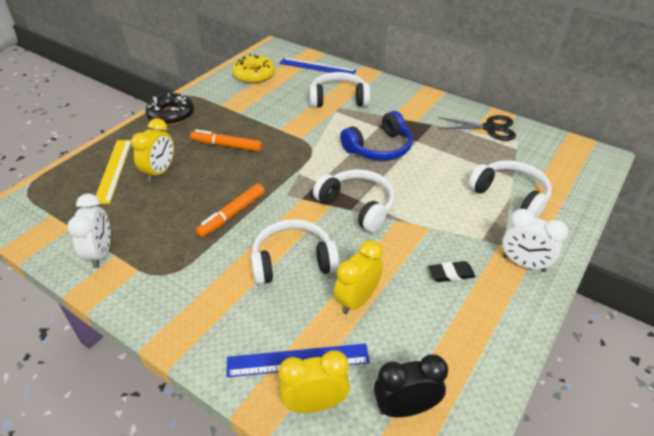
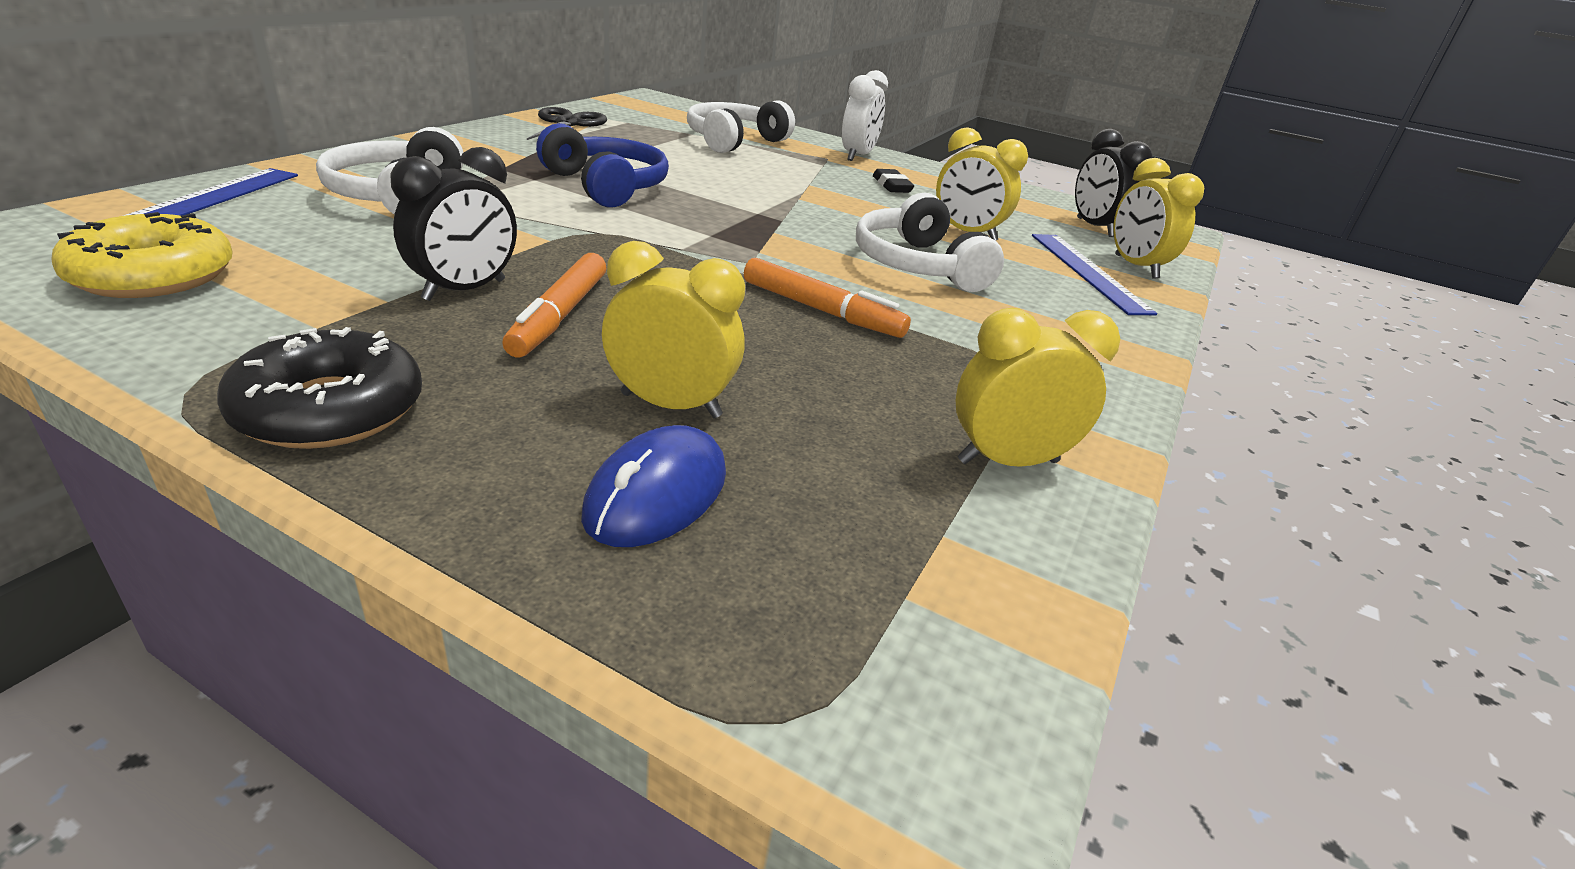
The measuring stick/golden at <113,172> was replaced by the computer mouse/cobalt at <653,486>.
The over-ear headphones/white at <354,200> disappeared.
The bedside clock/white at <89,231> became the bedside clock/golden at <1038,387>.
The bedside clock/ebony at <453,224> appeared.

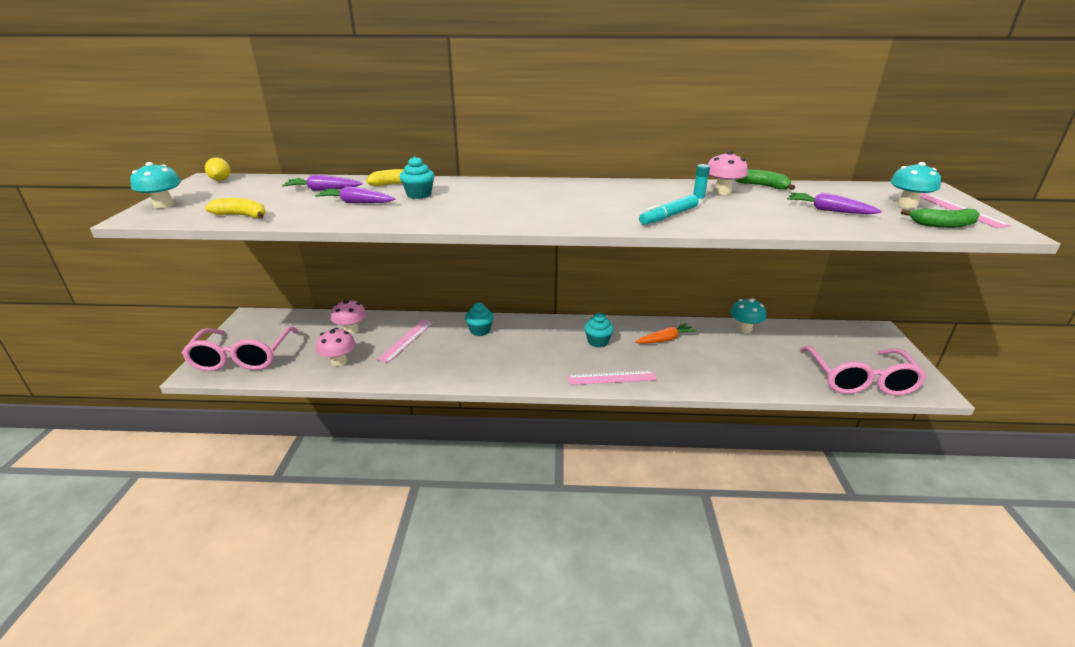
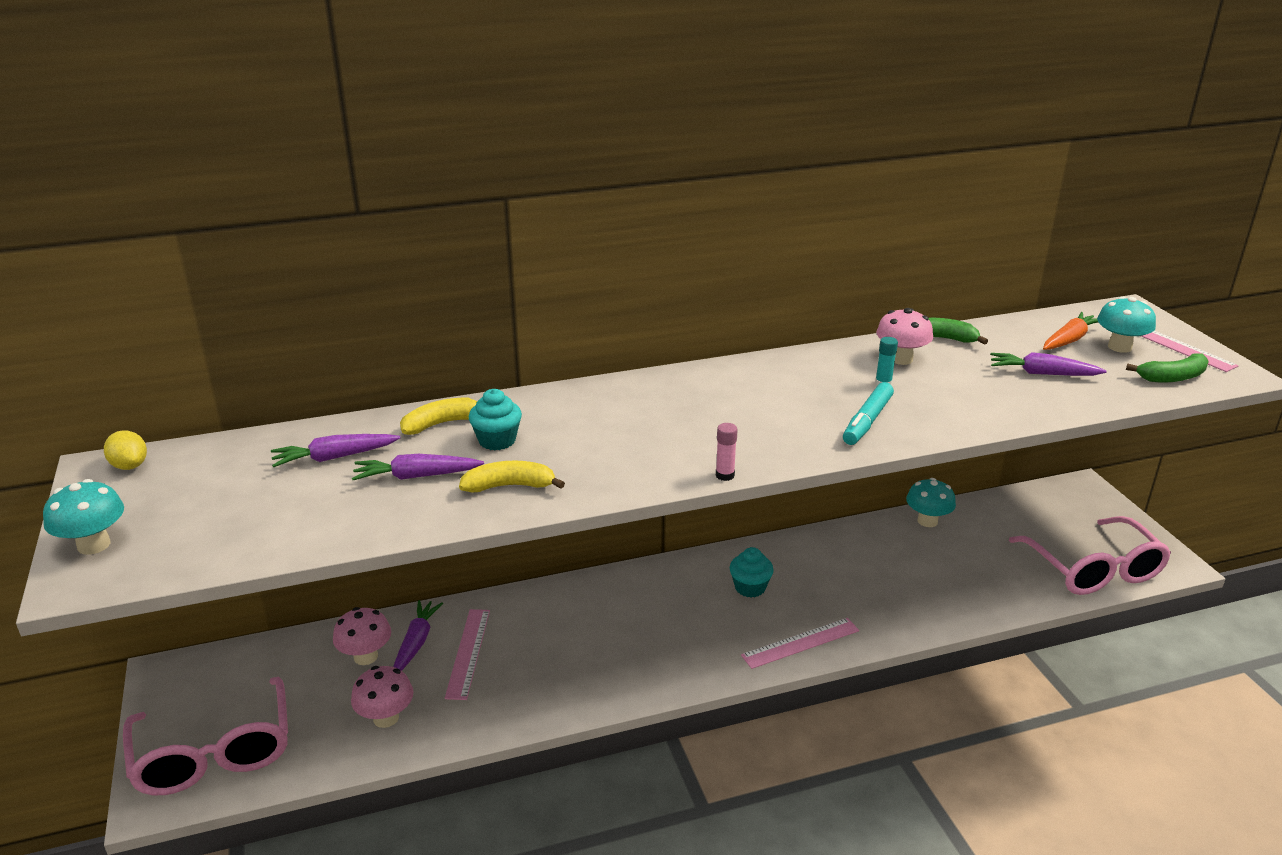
The banana fruit/golden moved from <235,208> to <512,477>.
The muffin/teal at <479,319> disappeared.
The root vegetable/orange moved from <666,333> to <1070,331>.
The stick of glue/rose-pink at <727,452> appeared.
The root vegetable/violet at <418,635> appeared.

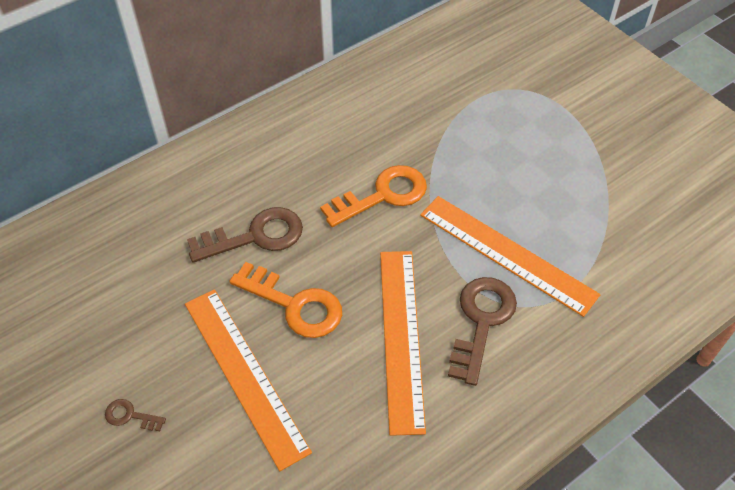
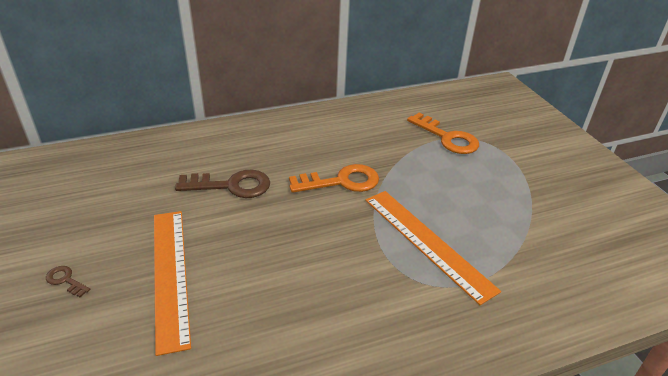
The measuring stick/orange at <403,343> disappeared.
The latchkey/orange moved from <285,300> to <443,133>.
The latchkey/russet at <482,331> disappeared.

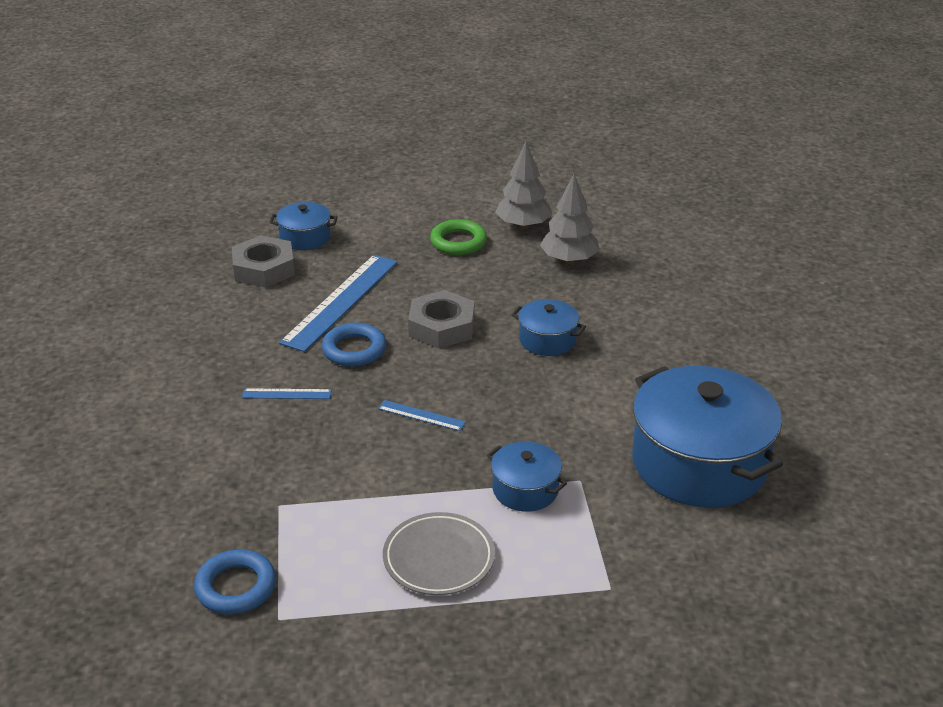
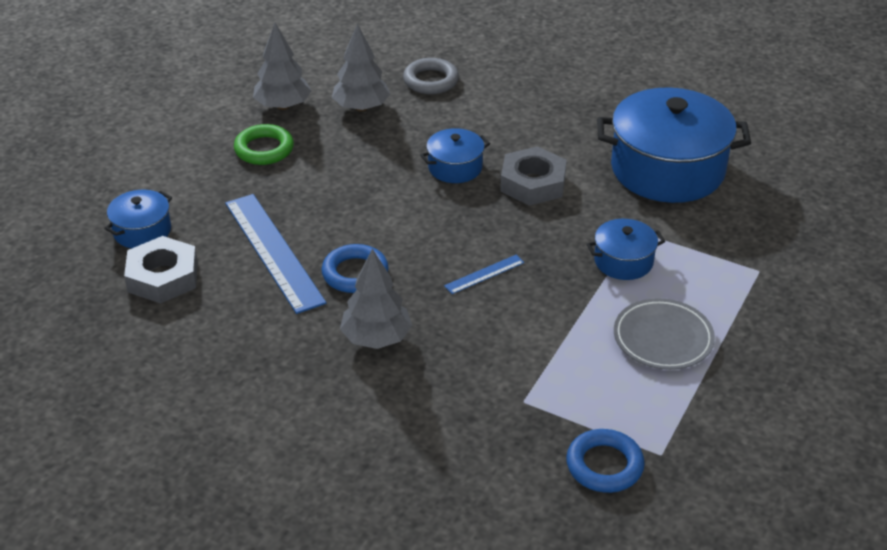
The nut/grey moved from <441,319> to <533,176>.
The measuring stick/cobalt at <287,393> was replaced by the fir tree/grey at <376,299>.
The hoop/grey at <431,76> appeared.

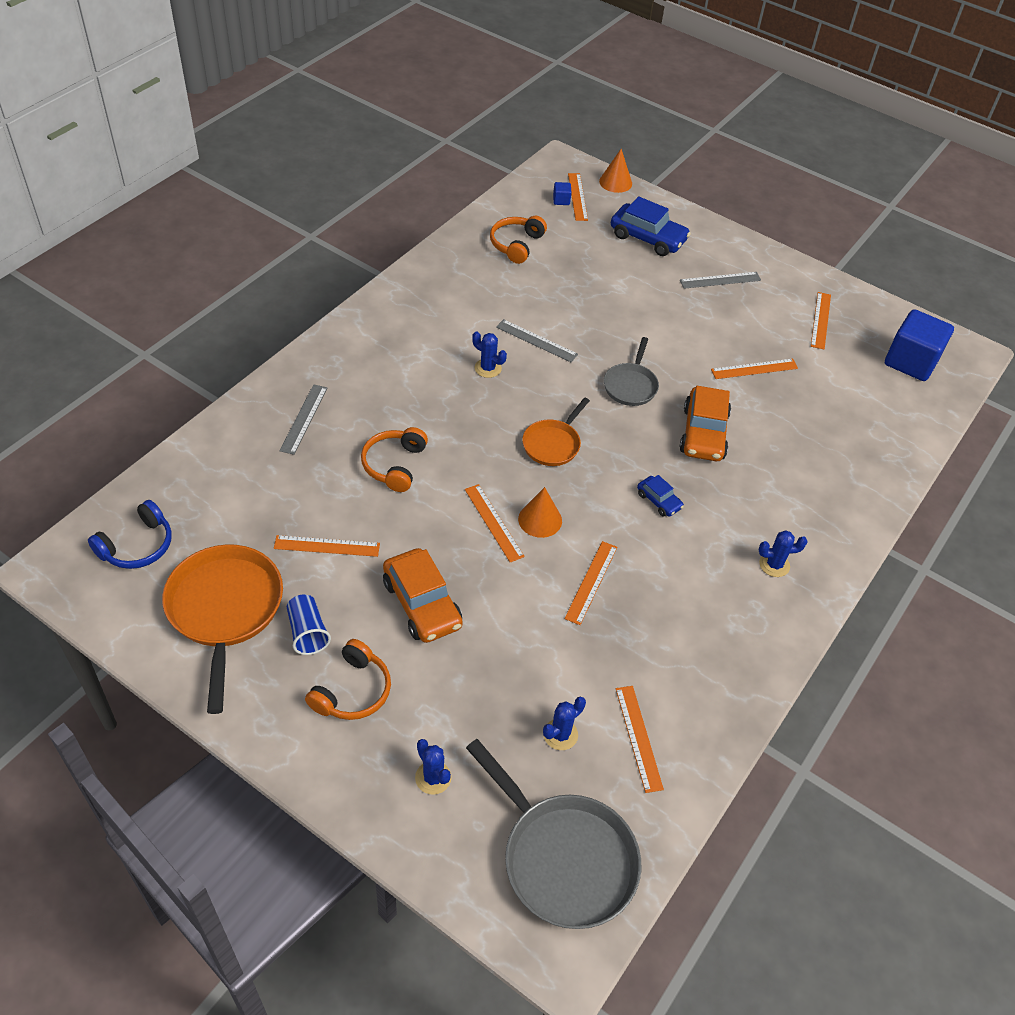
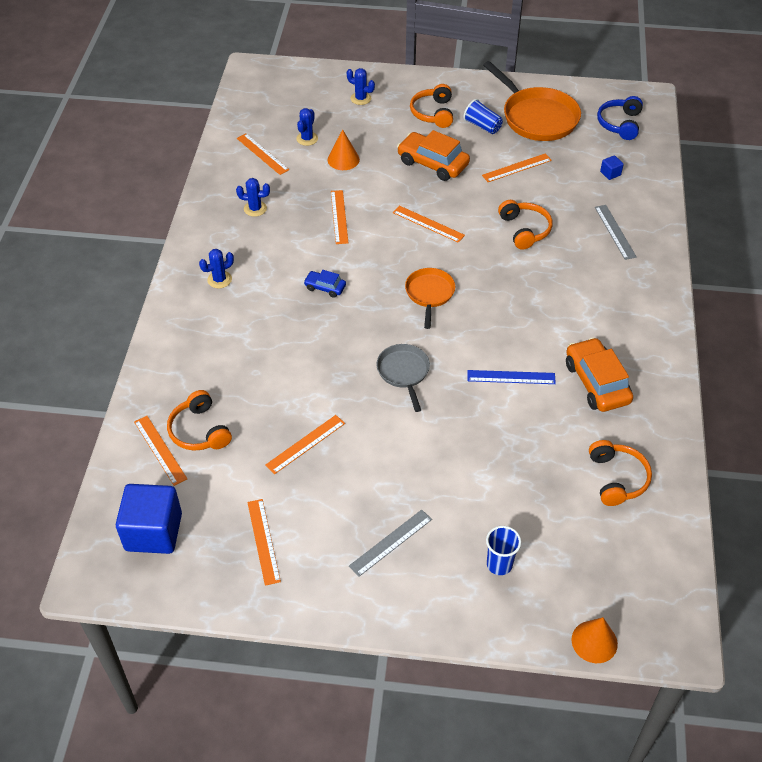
The measuring stick/orange moved from <578,197> to <160,451>.
The cube/cobalt moved from <562,193> to <612,167>.
The automobile/cobalt at <651,226> was replaced by the beaker/cobalt at <503,550>.
The measuring stick/grey at <537,340> became the measuring stick/cobalt at <511,377>.
The prickly plant/cobalt moved from <489,354> to <253,197>.
The automobile/orange moved from <705,423> to <599,374>.
The solid cone/orange moved from <540,512> to <344,149>.
The pan/grey at <553,834> disappeared.
The over-ear headphones/orange at <199,420> appeared.

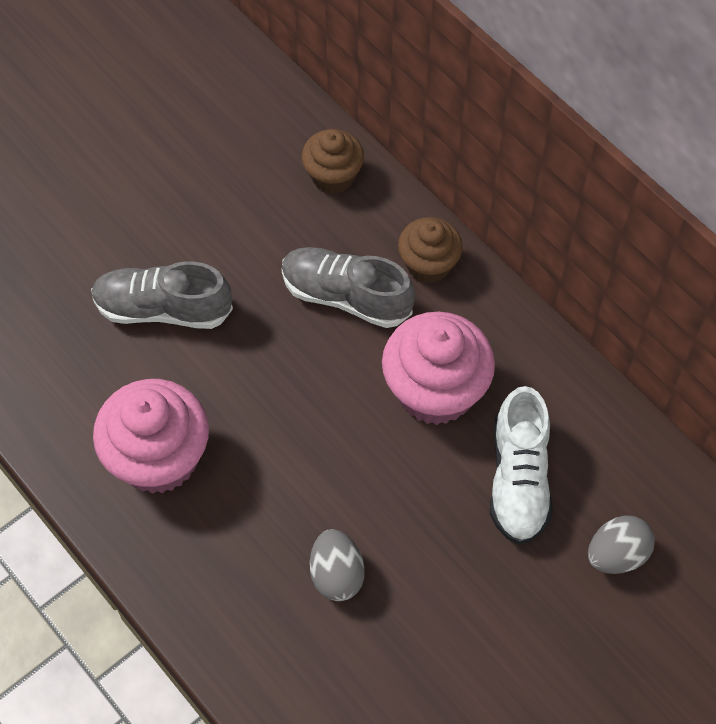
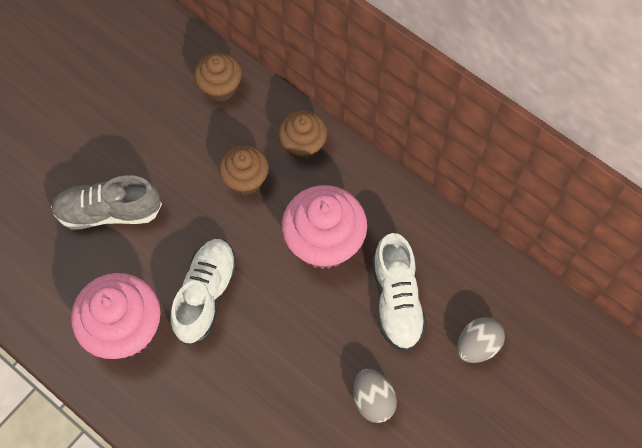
The shoe/grey at <348,287> was replaced by the muffin/russet at <244,170>.
The toy egg/grey moved from <337,565> to <375,396>.
The shoe/white at <204,292> appeared.

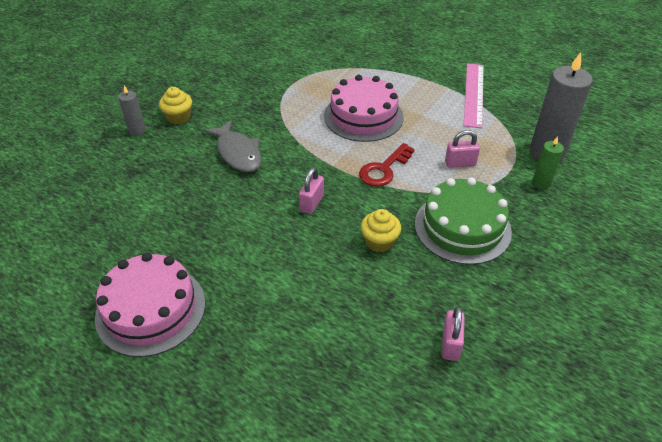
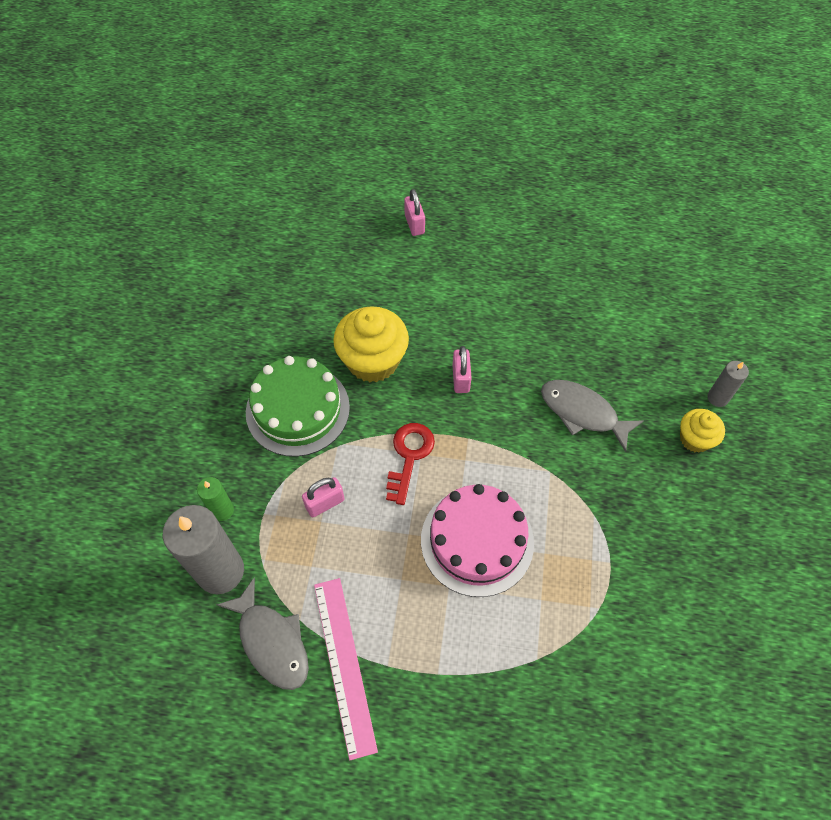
The muffin/golden at <381,230> changed to 1.78 times the size.
The gateau/rose-pink at <150,304> disappeared.
The small lock/rose-pink moved from <453,333> to <414,212>.
The toy fish/grey at <262,633> appeared.

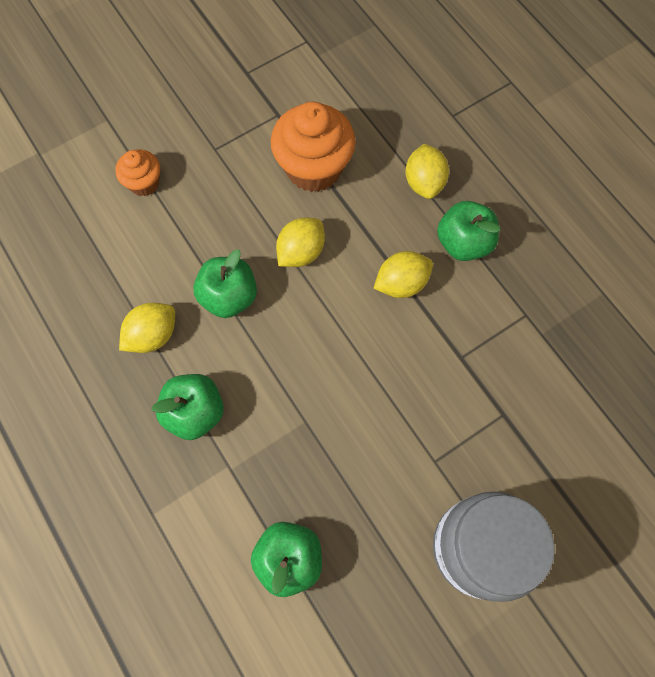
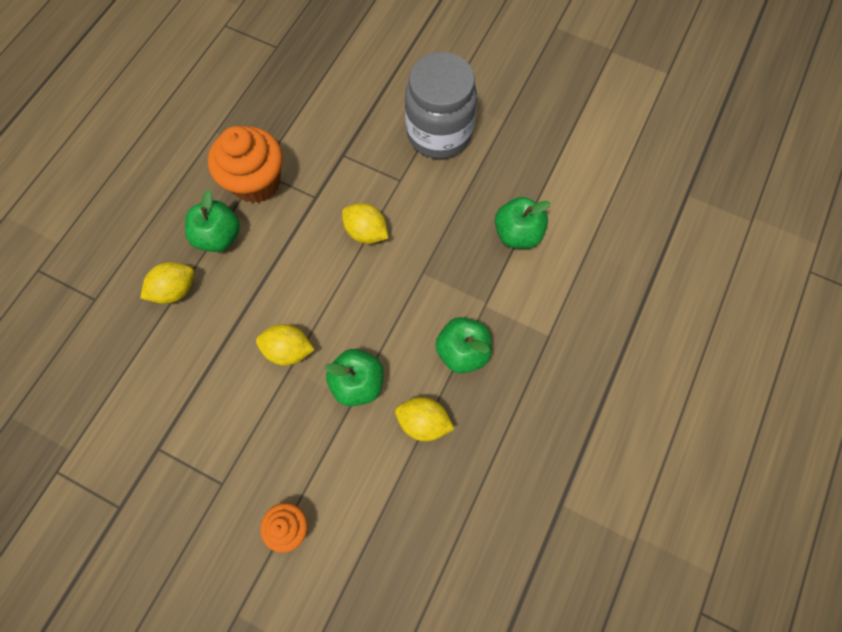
The muffin/orange moved from <313,146> to <245,164>.
The lemon/golden moved from <403,274> to <365,223>.

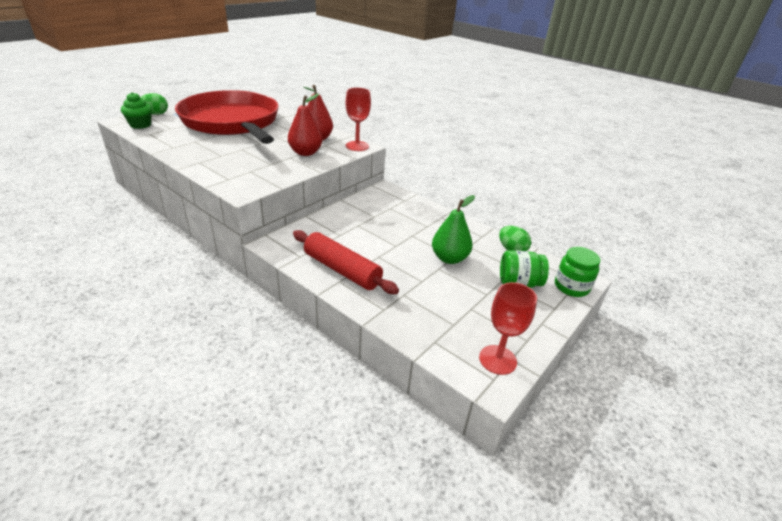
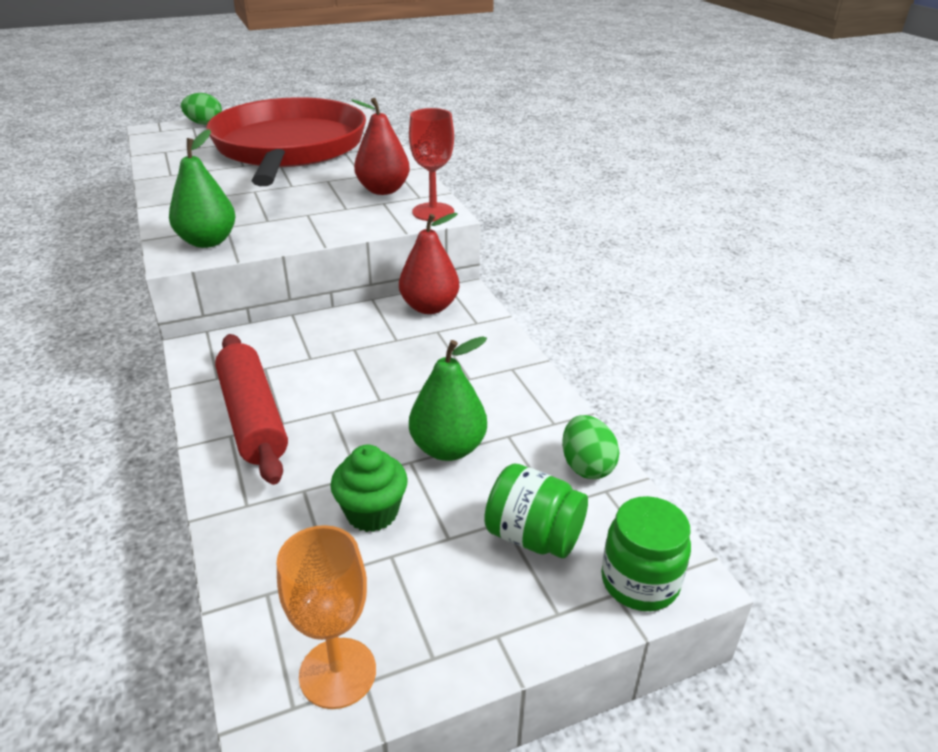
The muffin/leaf-green moved from <136,110> to <369,488>.
The pear/red moved from <305,125> to <429,263>.
The chalice/red at <508,328> became the chalice/orange at <326,617>.
The pear/leaf-green at <202,188> appeared.

